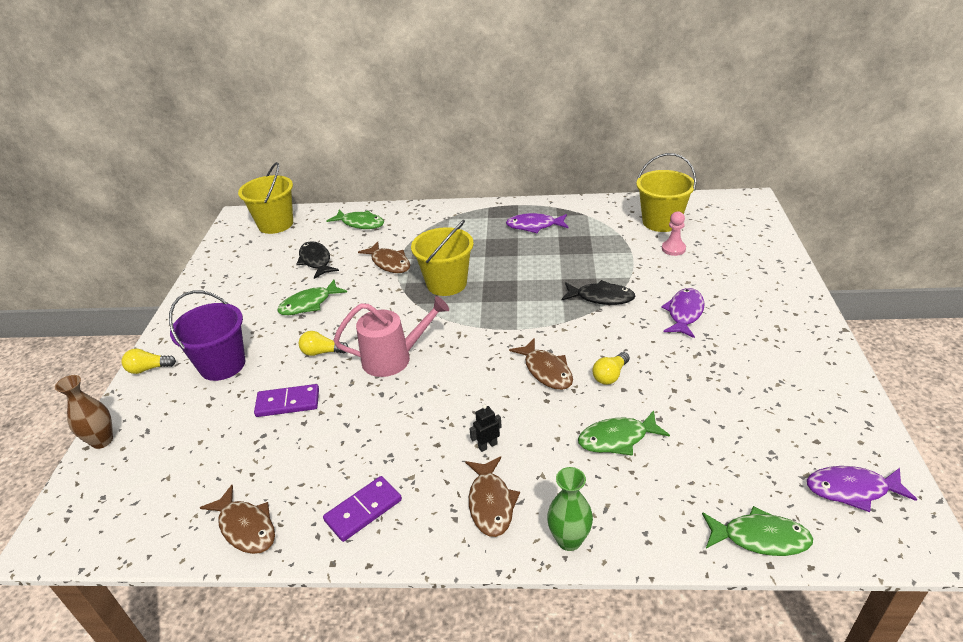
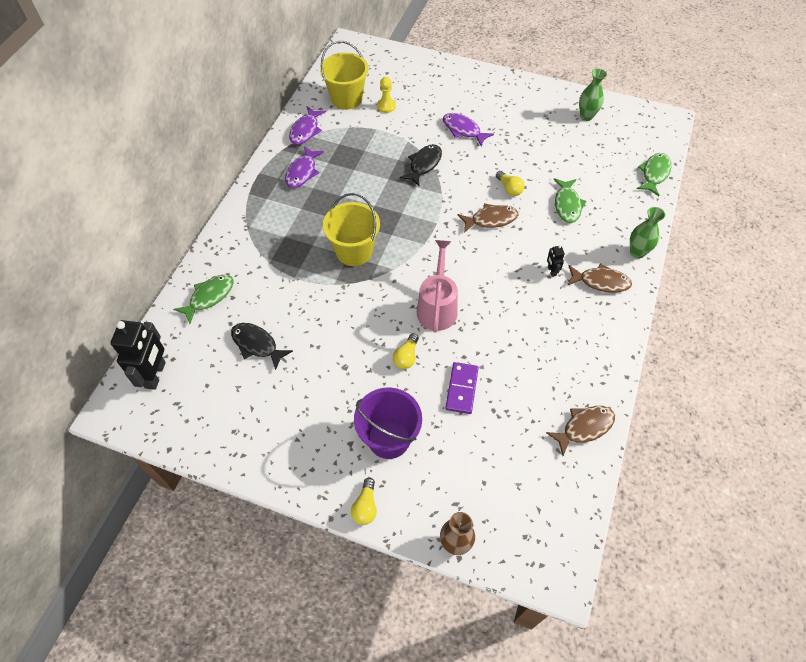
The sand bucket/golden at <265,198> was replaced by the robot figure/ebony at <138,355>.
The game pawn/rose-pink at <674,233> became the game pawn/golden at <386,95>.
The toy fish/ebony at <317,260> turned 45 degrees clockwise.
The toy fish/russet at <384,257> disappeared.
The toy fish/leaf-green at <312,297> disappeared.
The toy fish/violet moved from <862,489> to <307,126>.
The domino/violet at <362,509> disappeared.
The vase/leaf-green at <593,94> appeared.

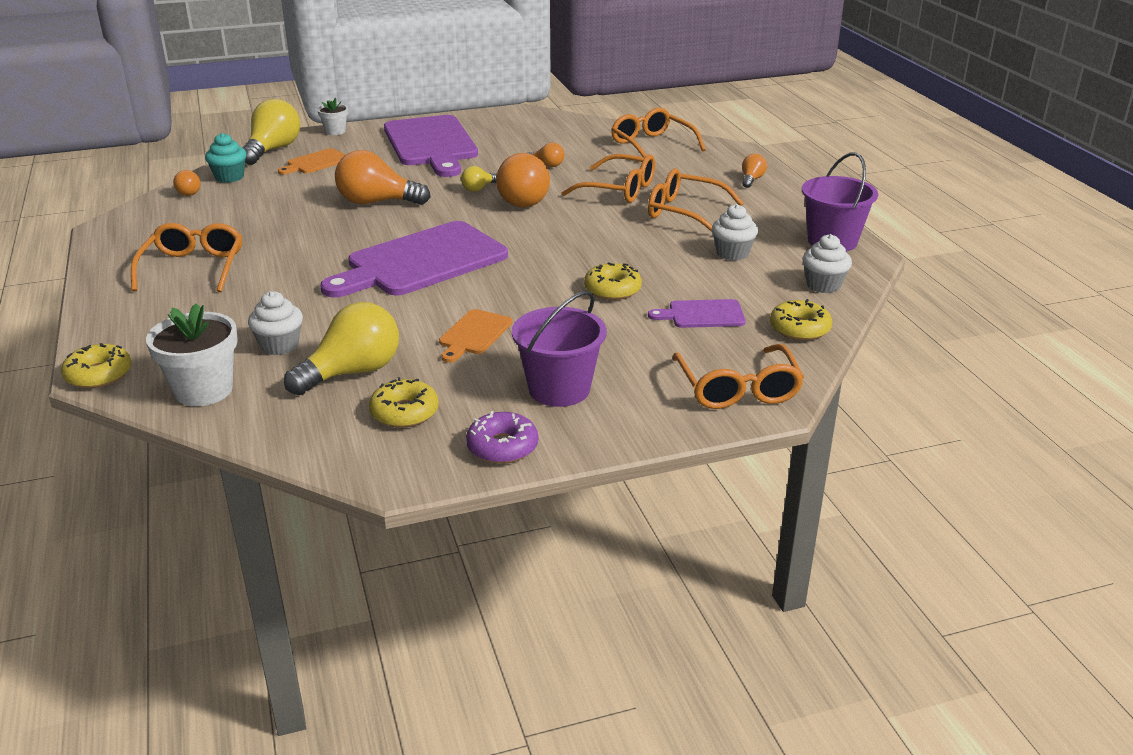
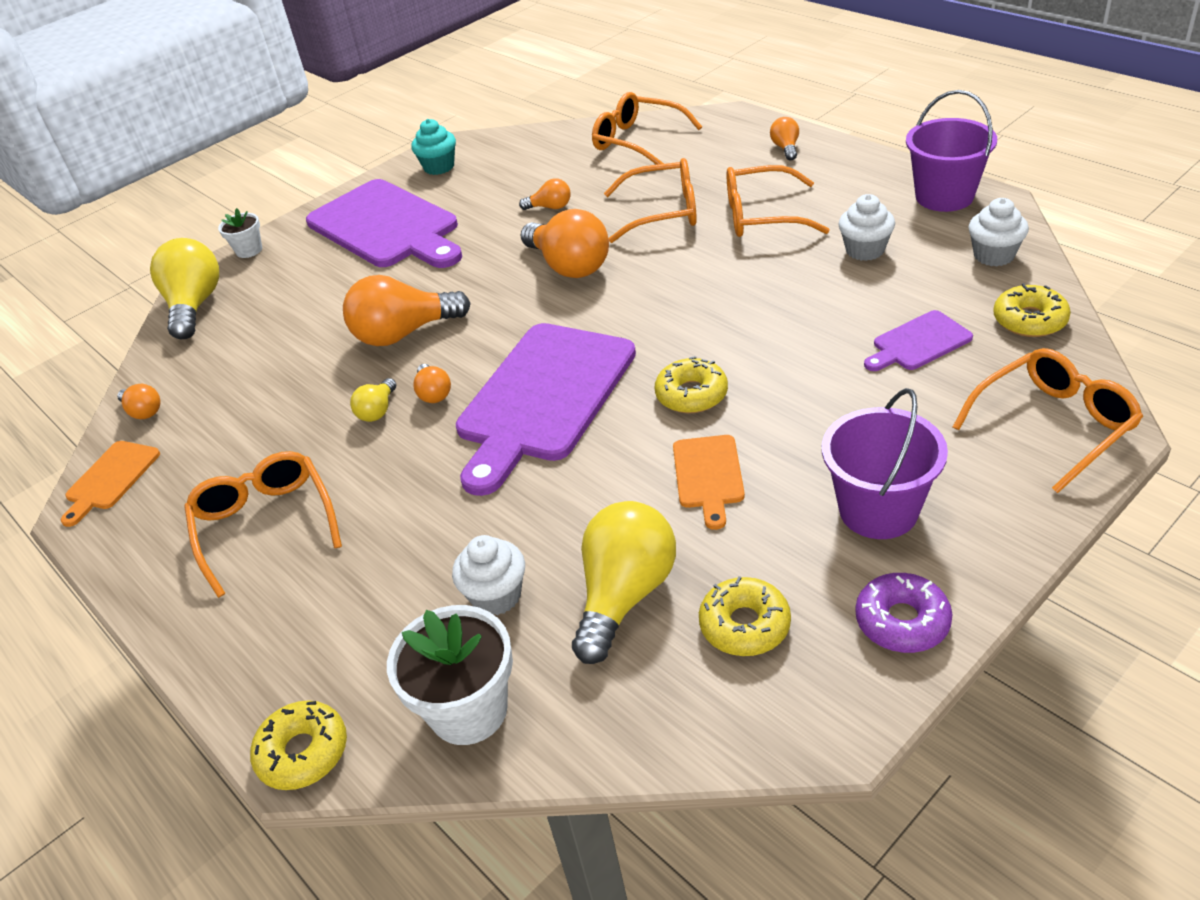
The muffin/teal moved from <226,158> to <433,147>.
The bread board/orange moved from <312,161> to <110,484>.
The light bulb/golden moved from <479,179> to <373,400>.
The doughnut/golden moved from <613,281> to <691,384>.
The spectacles/orange at <738,376> turned 90 degrees counterclockwise.
The light bulb/orange at <432,383> appeared.

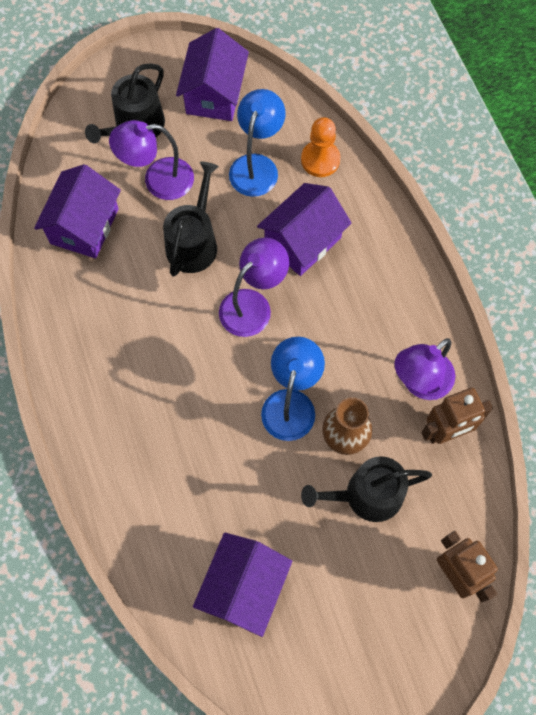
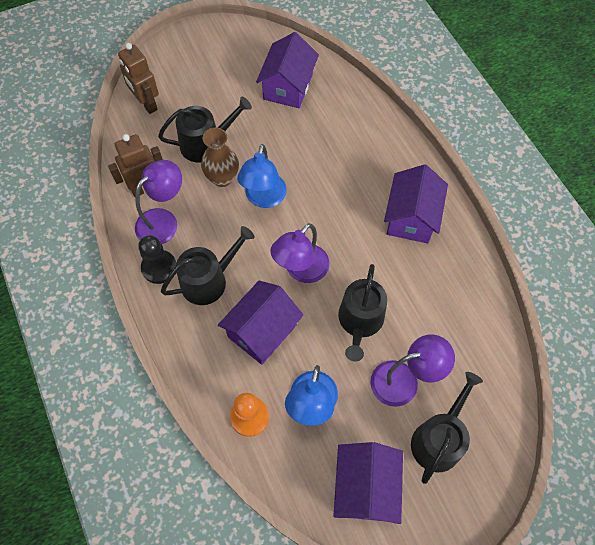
The house/violet moved from <77,211> to <416,204>.
The watering pot/ebony at <207,265> appeared.
The game pawn/ebony at <157,259> appeared.

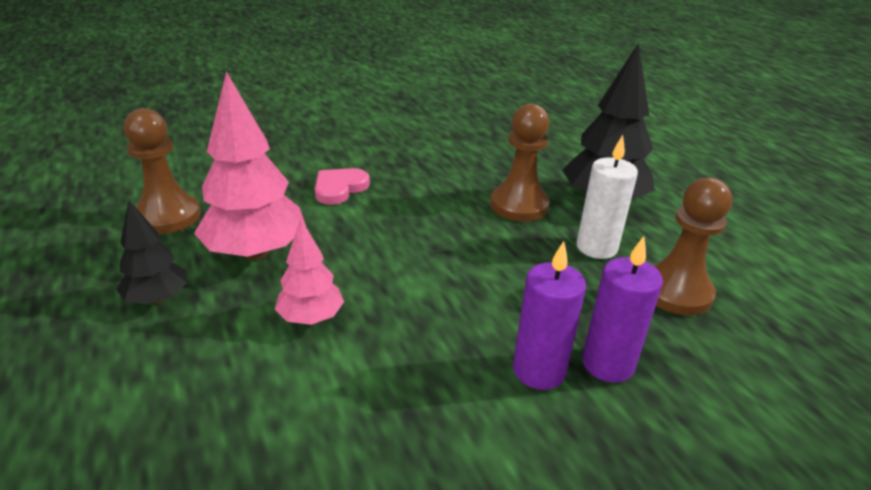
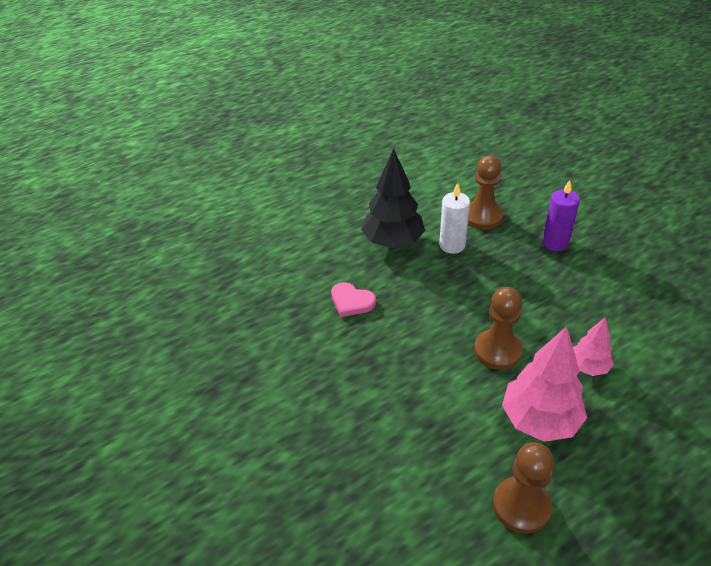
The game pawn/russet moved from <520,163> to <498,328>.
The love heart/rose-pink moved from <342,186> to <353,299>.
The fir tree/ebony at <151,252> disappeared.
The wax candle/violet at <549,315> disappeared.

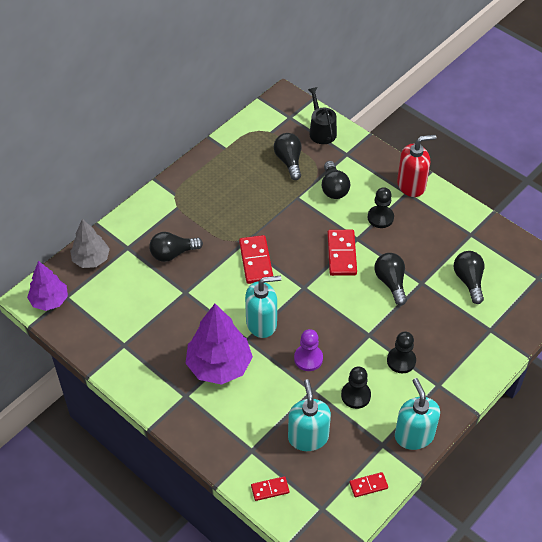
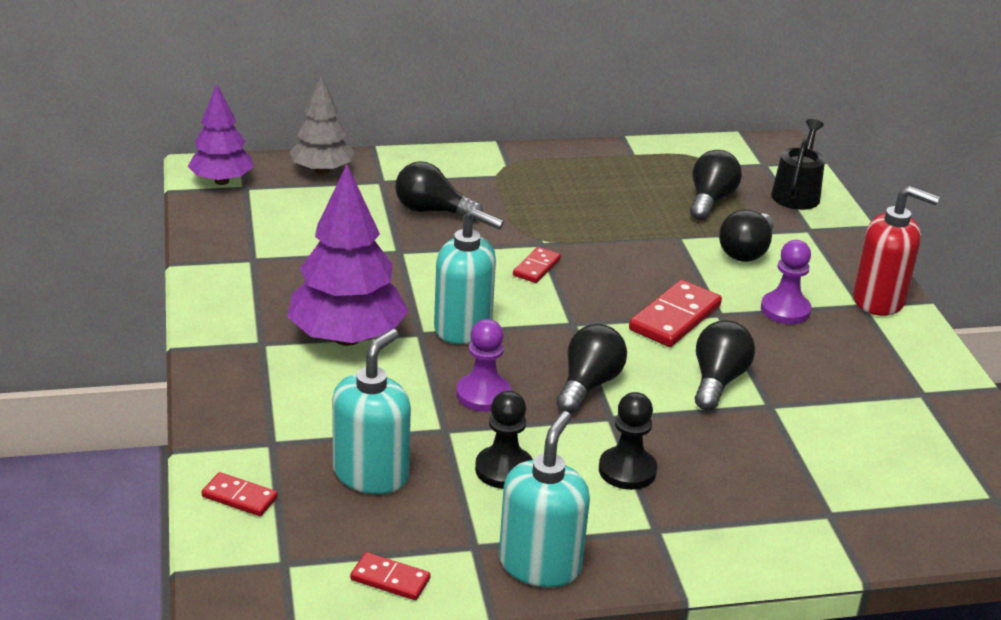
The game pawn/ebony at <381,207> became the game pawn/violet at <786,282>.
The domino/red at <256,259> changed to 0.57 times the size.
The light bulb/ebony moved from <469,277> to <591,369>.

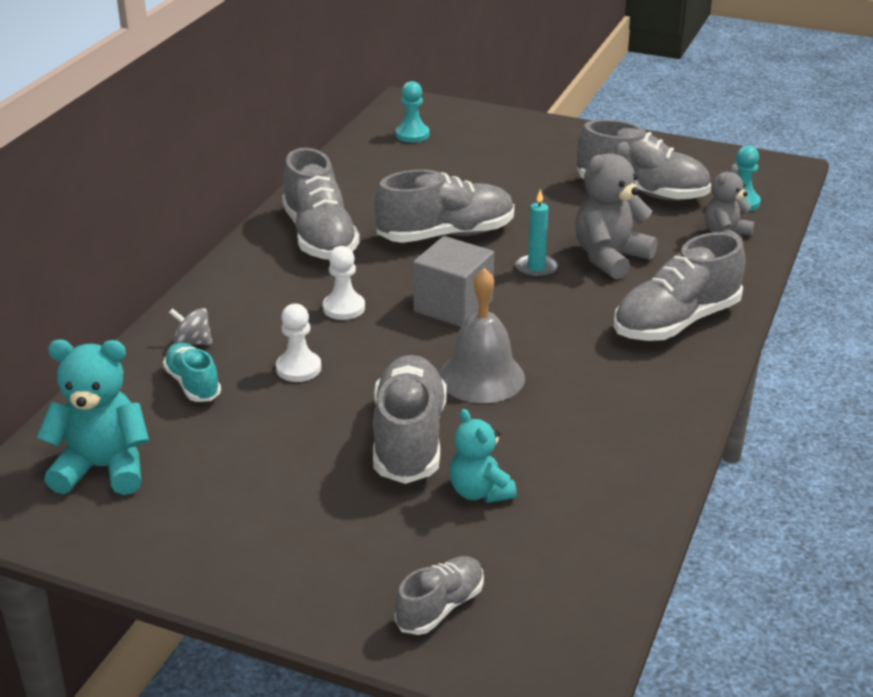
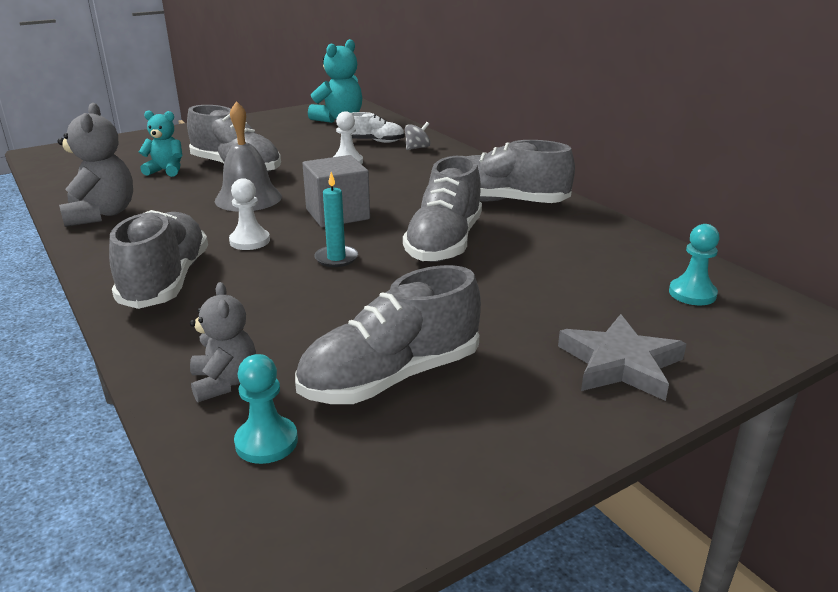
The teddy bear/grey moved from <616,210> to <95,165>.
The game pawn/white moved from <344,283> to <249,214>.
The shoe/teal at <192,372> became the shoe/white at <378,127>.
The shoe/grey at <439,595> disappeared.
The star shape/grey at <622,357> appeared.

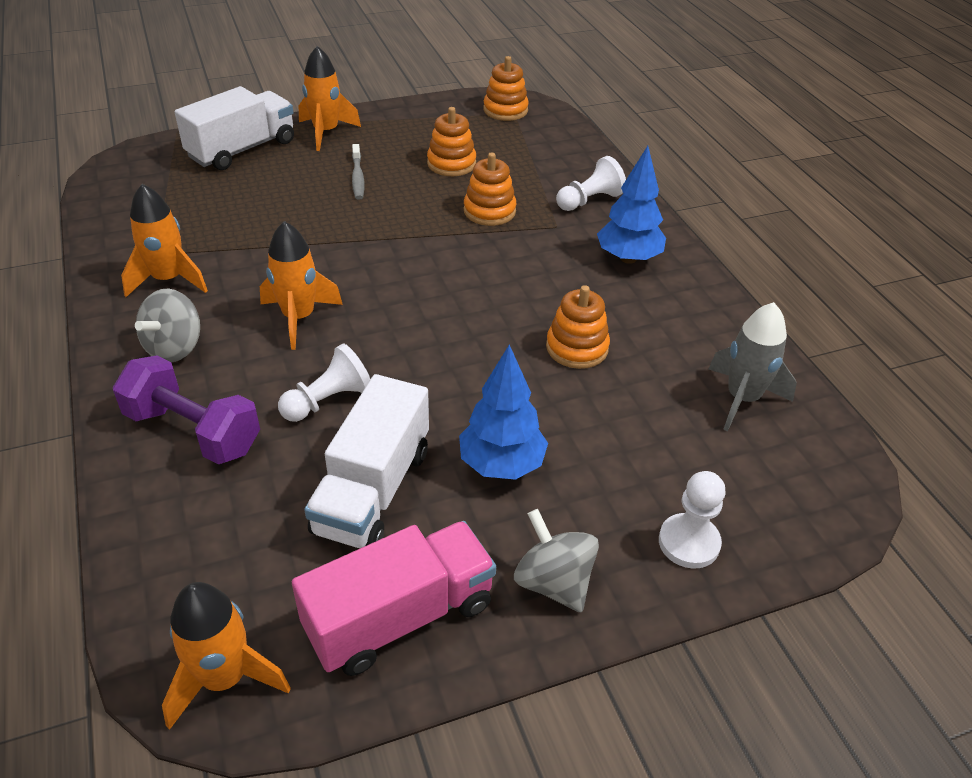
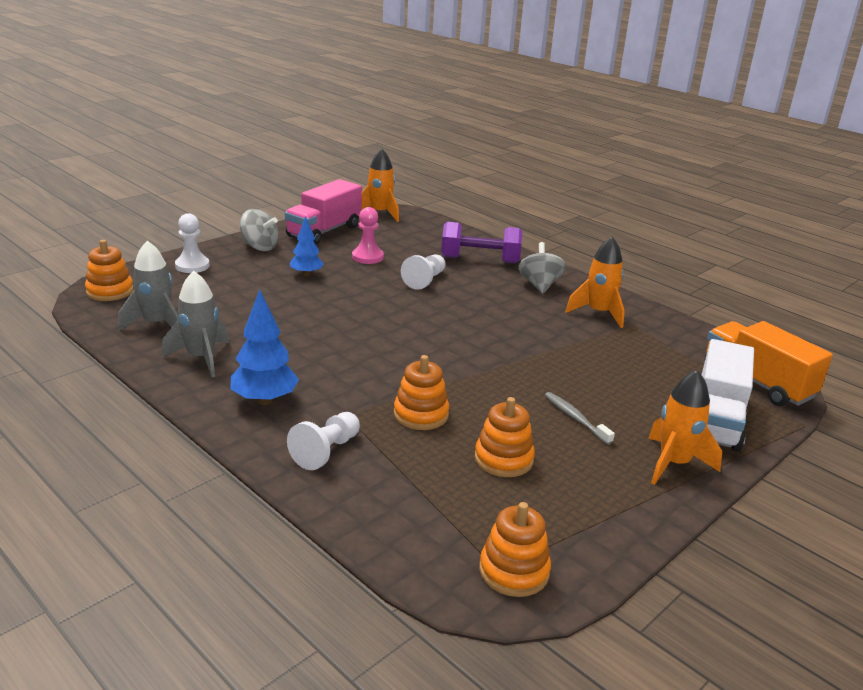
The spaceship/orange at <301,285> disappeared.
The ring stacker/orange moved from <578,327> to <109,270>.
The fir tree/cobalt at <503,412> changed to 0.66 times the size.
The truck/white at <366,461> was replaced by the game pawn/rose-pink at <368,235>.
The spaceship/grey at <195,324> appeared.
The truck/orange at <769,363> appeared.

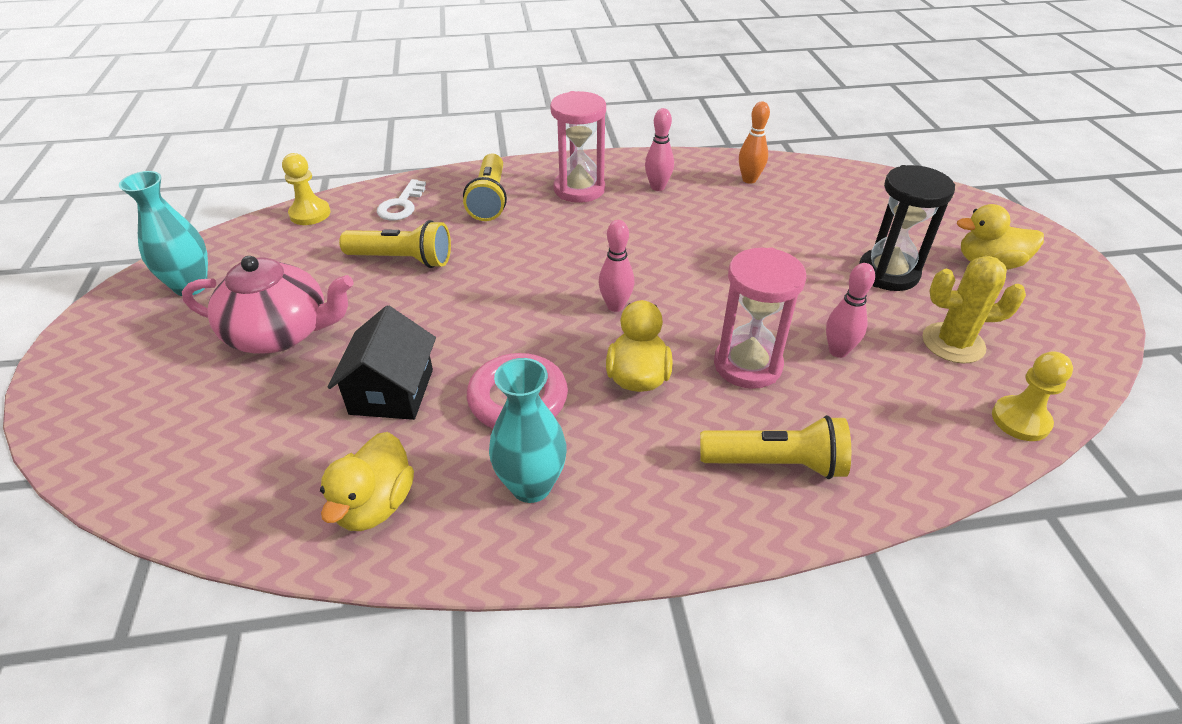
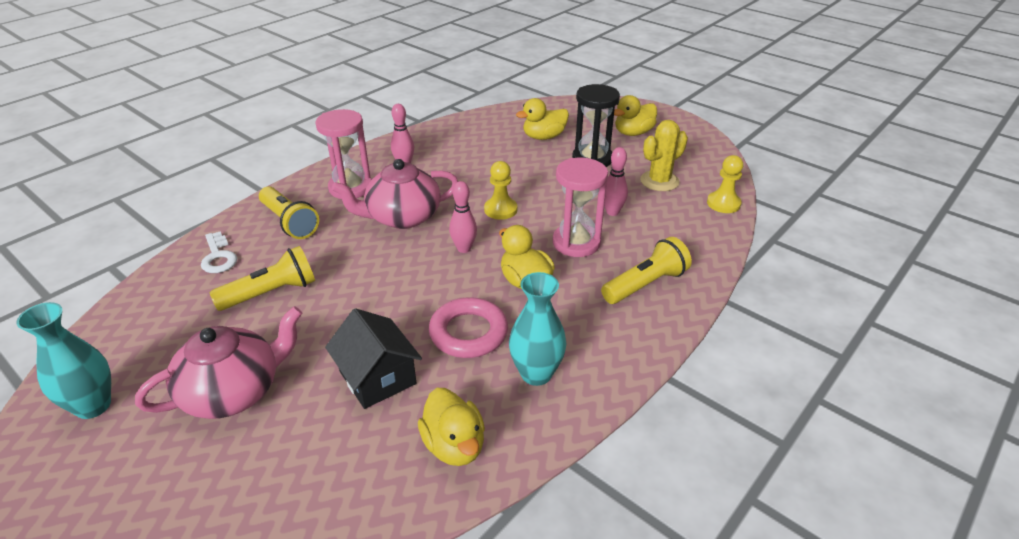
The skittle/orange at <754,142> disappeared.
The game pawn/golden moved from <306,189> to <500,190>.
The rubber duck/golden at <542,119> appeared.
The teapot/rose-pink at <395,194> appeared.

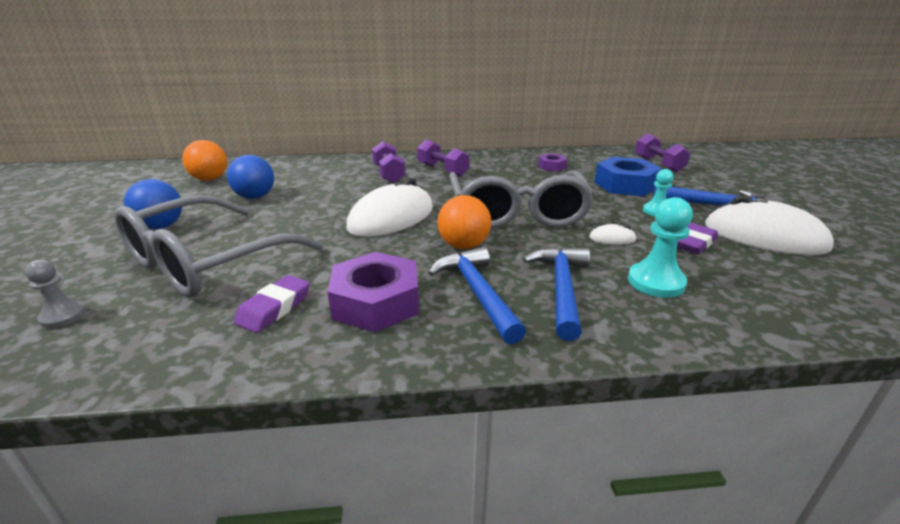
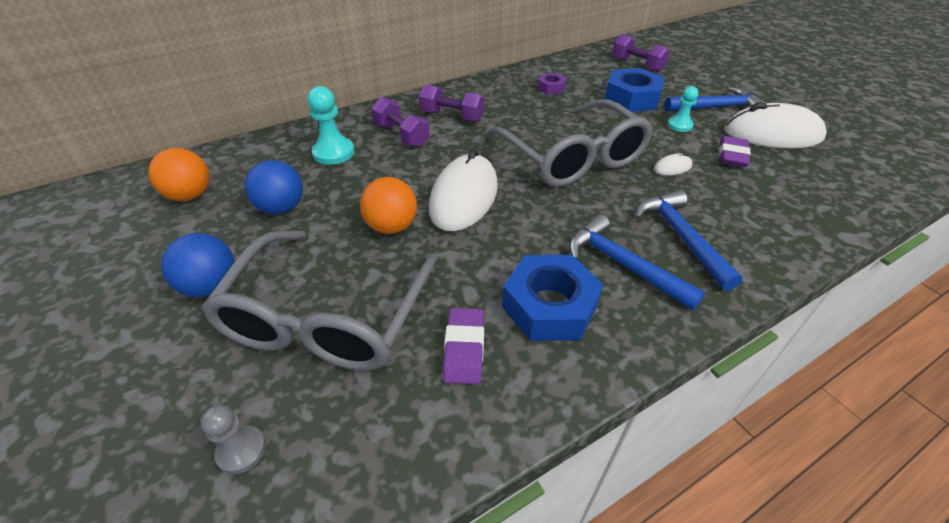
The play ball/orange moved from <464,222> to <388,205>.
The game pawn/teal moved from <660,247> to <331,125>.
The nut/violet at <373,292> became the nut/cobalt at <552,298>.

